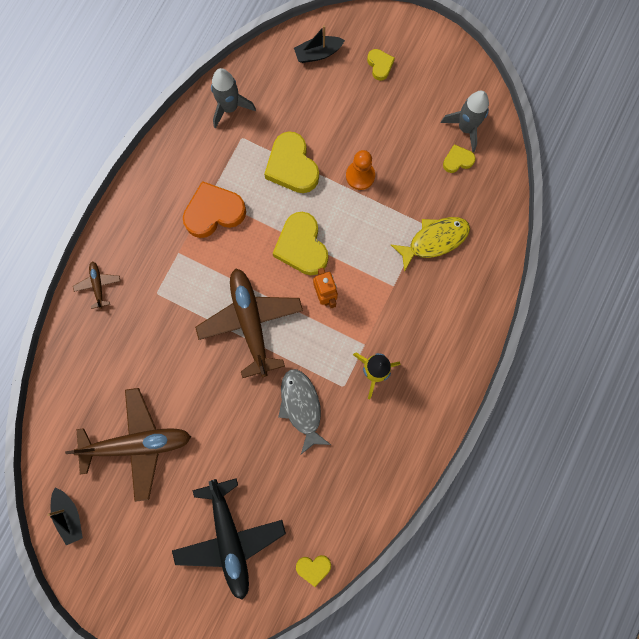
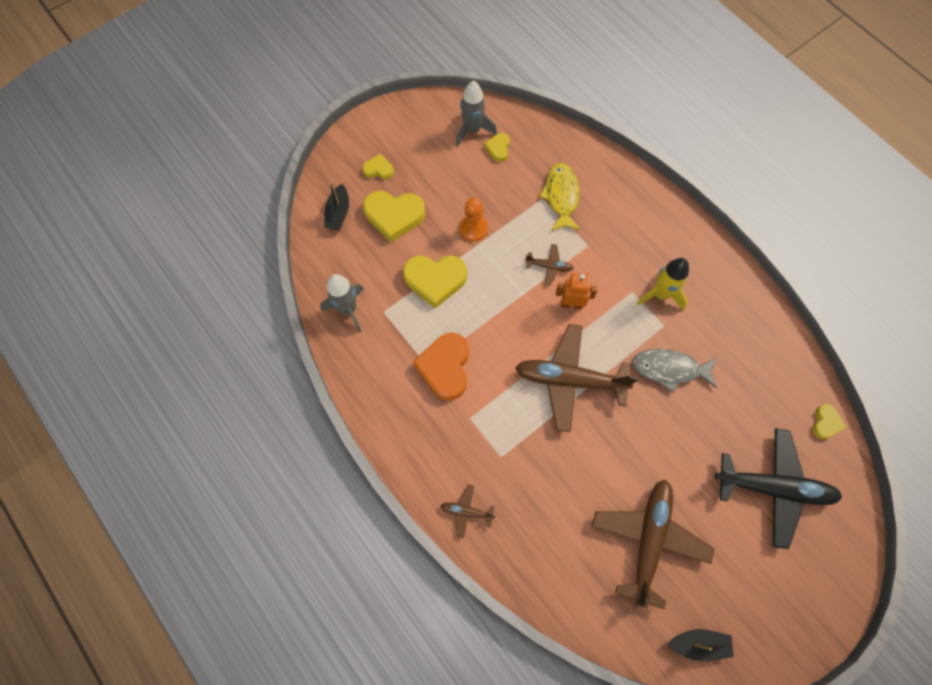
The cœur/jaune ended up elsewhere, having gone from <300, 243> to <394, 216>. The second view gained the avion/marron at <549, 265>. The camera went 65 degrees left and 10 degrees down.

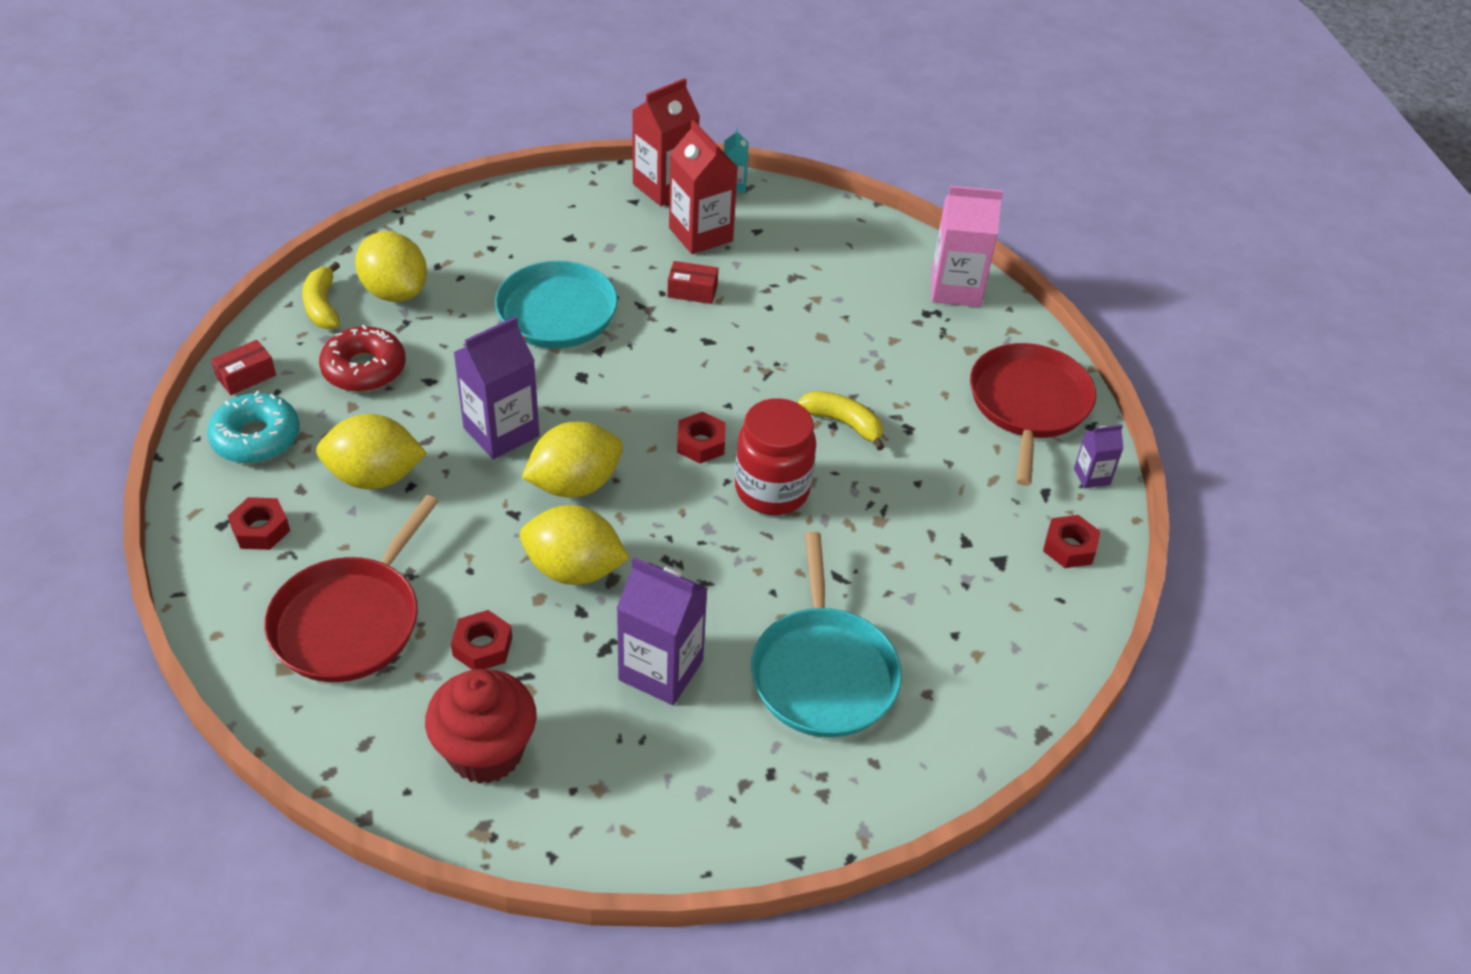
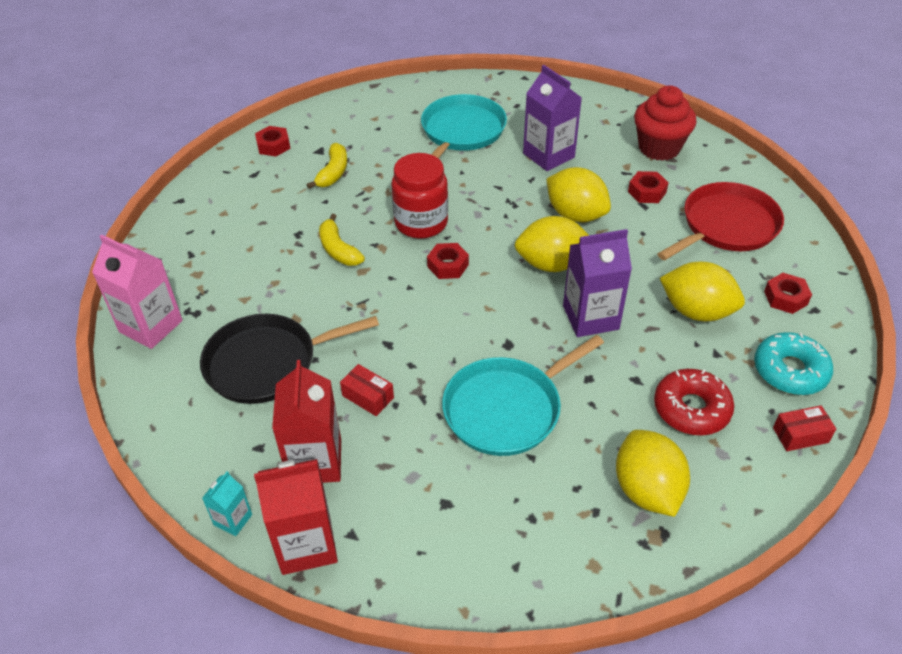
The banane/jaune ended up elsewhere, having gone from <321, 295> to <327, 166>. The second view lost the poêle/rouge at <1033, 414>. The second view lost the brique de lait/violet at <1099, 456>. The second view gained the poêle/noir at <289, 359>. The camera went 150 degrees left and 0 degrees up.

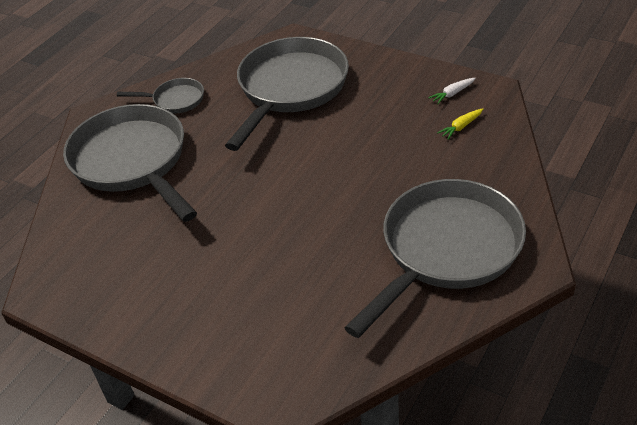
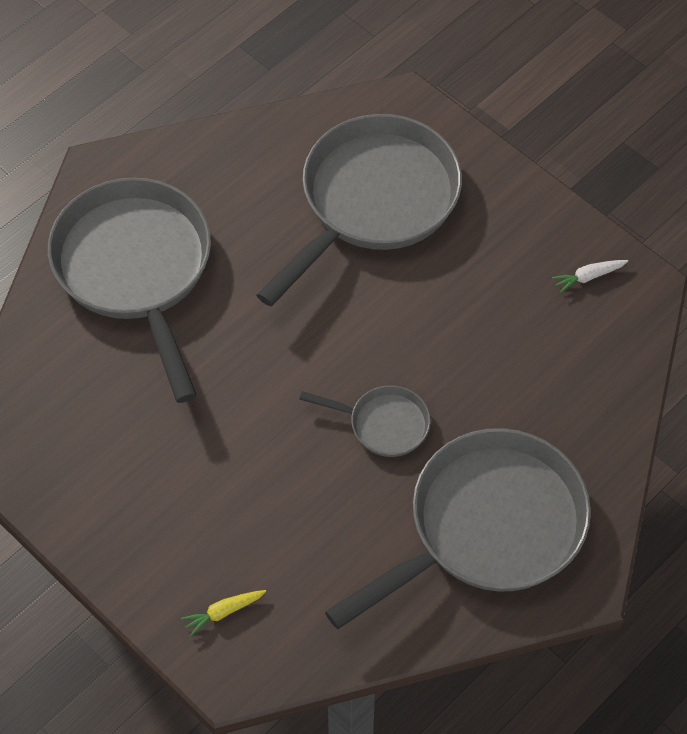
The poêle/gris ended up elsewhere, having gone from <160, 95> to <364, 421>. The carotte/jaune ended up elsewhere, having gone from <460, 124> to <223, 613>. The camera went 10 degrees right and 15 degrees up.

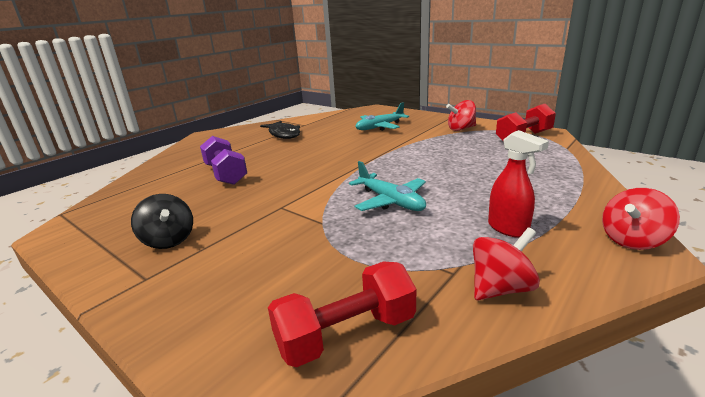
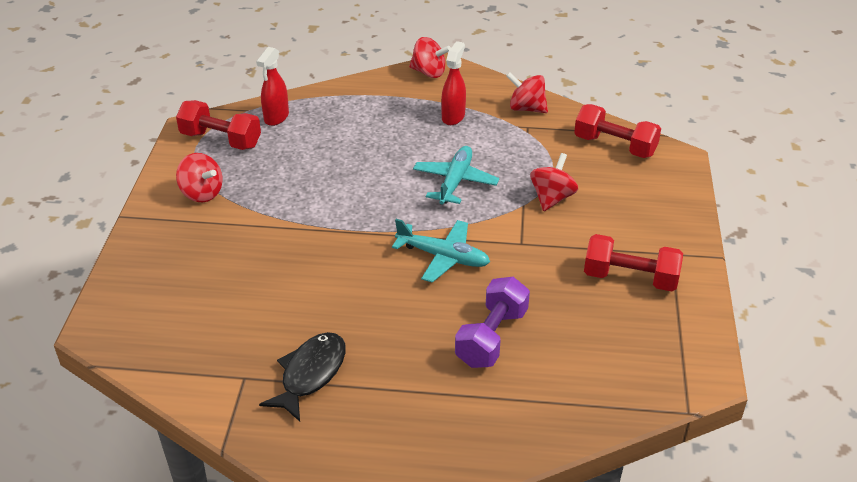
Where the toupie/noir stood at <162, 221>, the haltère/rouge came to stand at <633, 262>. The avion/turquoise ended up elsewhere, having gone from <382, 116> to <441, 251>. The second view gained the vaporisateur/rouge at <272, 86>. The second view gained the toupie/rouge at <554, 182>. The camera went 125 degrees left and 15 degrees up.

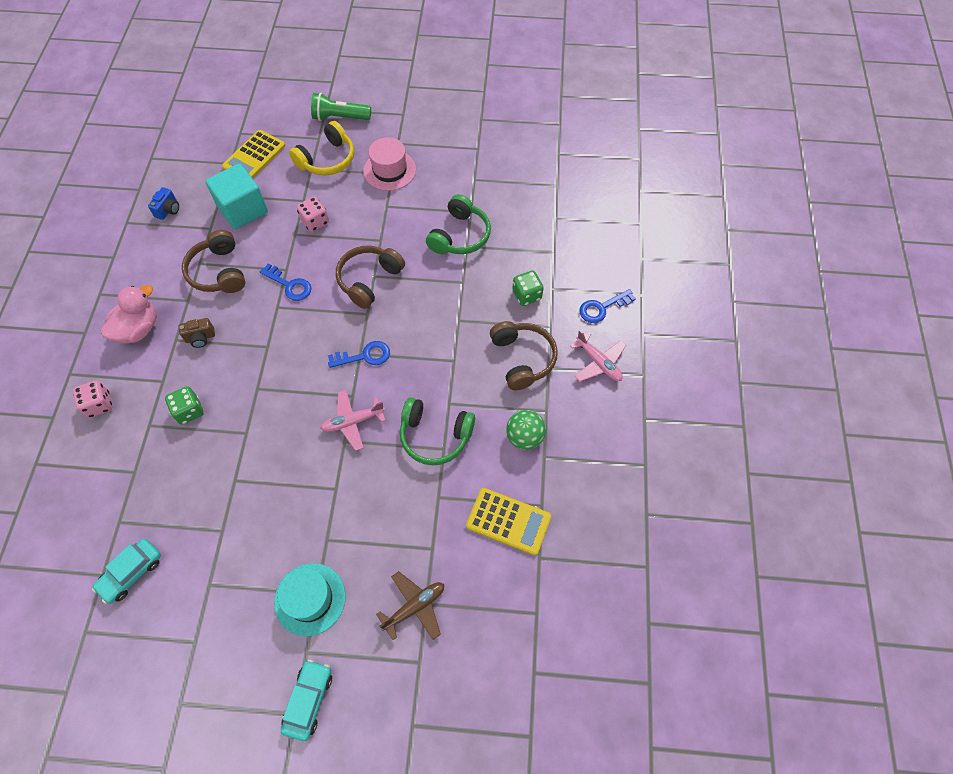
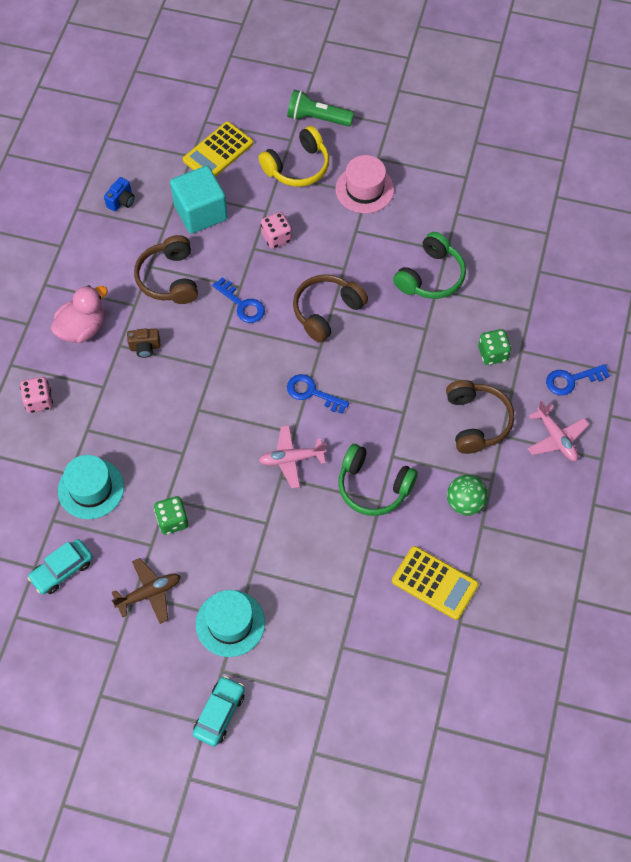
The dé/vert ended up elsewhere, having gone from <184, 405> to <171, 515>. The clé/bleu at <359, 354> ended up facing another way, 150 degrees counterclockwise from before. The avion/marron ended up elsewhere, having gone from <410, 605> to <146, 591>. The second view gained the chapeau/turquoise at <91, 487>. The camera went 10 degrees right and 0 degrees up.

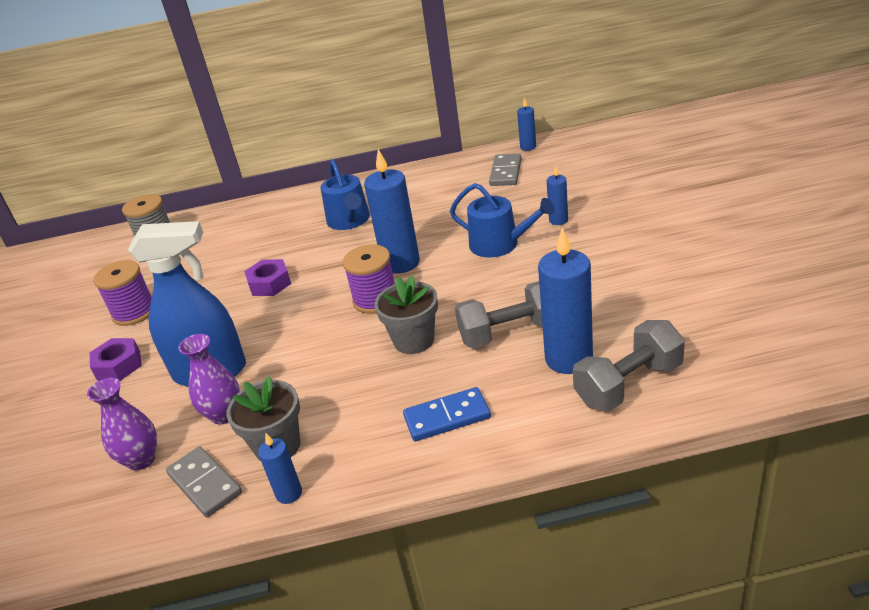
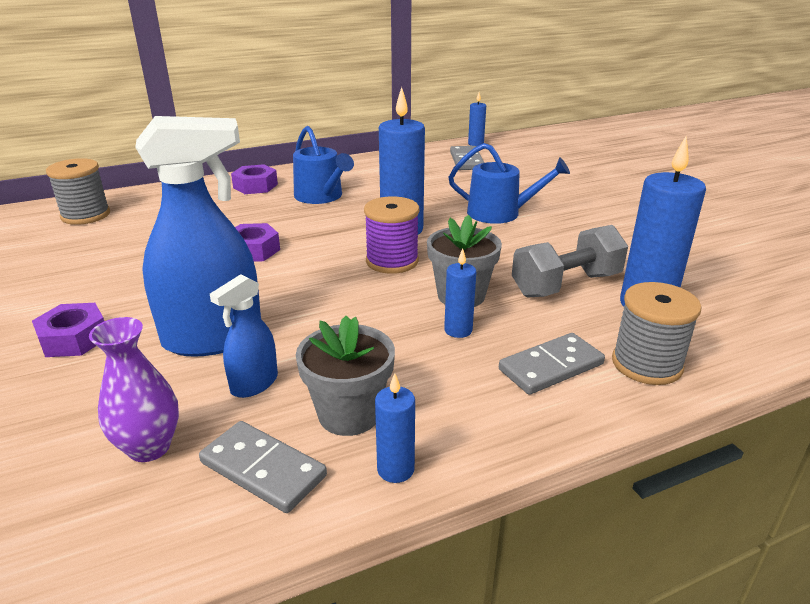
The second view lost the bobine/violet at <122, 293>. Where the vase/violet stood at <209, 379>, the vaporisateur/bleu came to stand at <244, 336>. What was the domino/bleu at <447, 414> turned into the domino/gris at <552, 364>. The bougie/bleu ended up elsewhere, having gone from <557, 195> to <460, 293>. The second view lost the haltère/gris at <629, 365>. The second view gained the écrou/violet at <254, 179>. The second view gained the bobine/gris at <657, 333>. The camera went 20 degrees left and 5 degrees down.

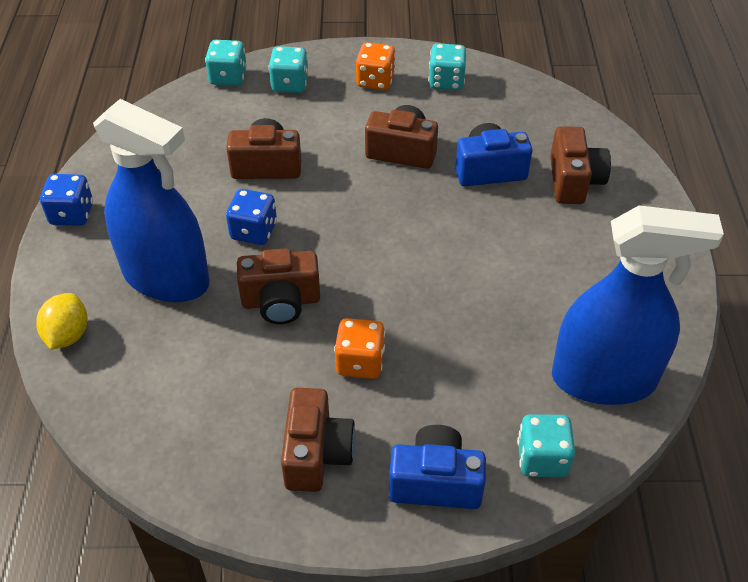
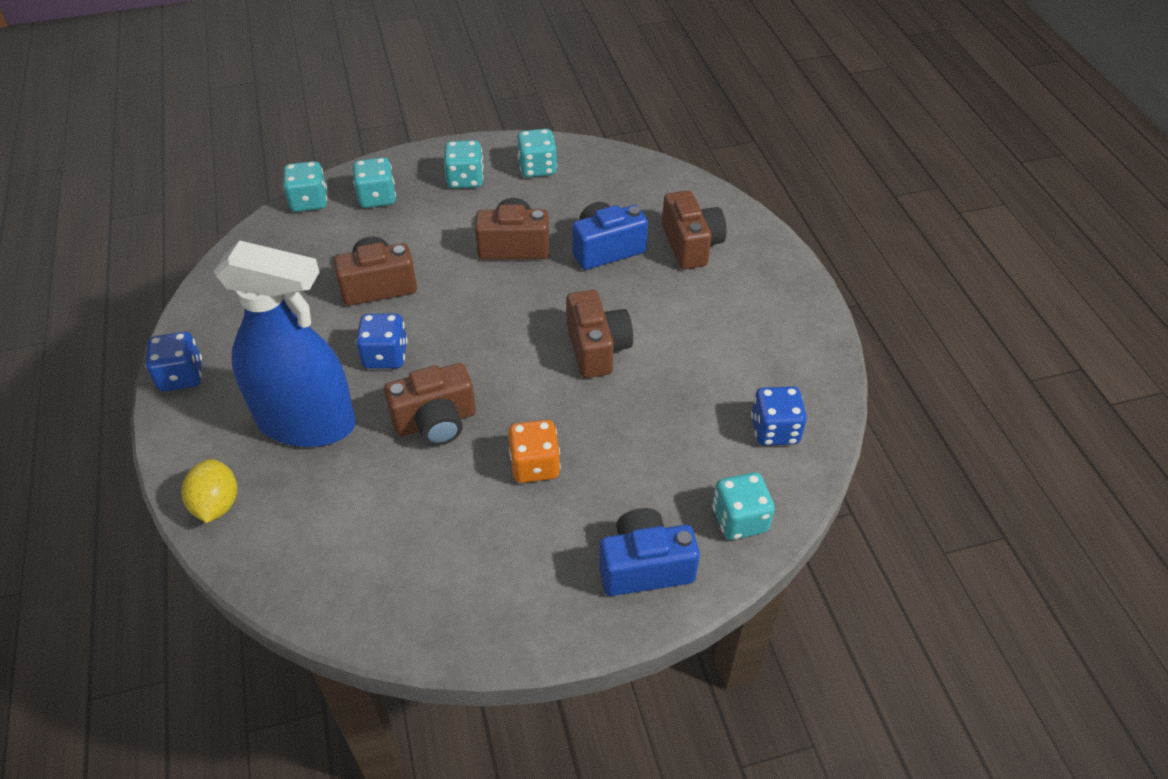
The appareil photo/marron ended up elsewhere, having gone from <318, 440> to <599, 334>. What was the dé/orange at <376, 66> turned into the dé/turquoise at <464, 164>. Where the vaporisateur/bleu stood at <638, 305>, the dé/bleu came to stand at <779, 416>. The camera went 15 degrees left and 0 degrees up.

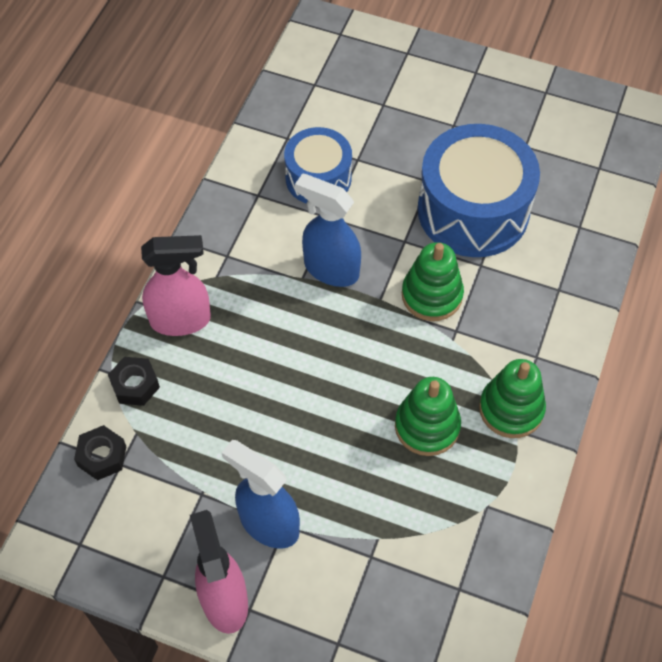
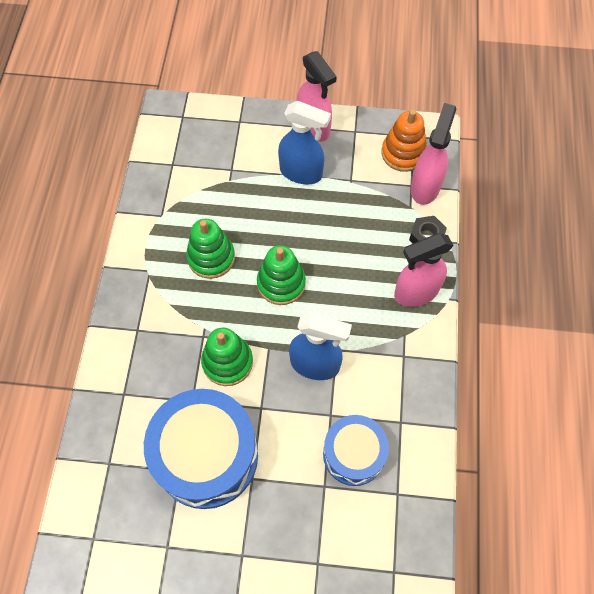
Where the écrou/noir stood at <100, 452>, the vaporisateur/rose came to stand at <433, 154>. The jouet à empiler/vert ended up elsewhere, having gone from <512, 398> to <281, 275>. The second view gained the jouet à empiler/orange at <404, 141>. The camera went 165 degrees right and 5 degrees up.

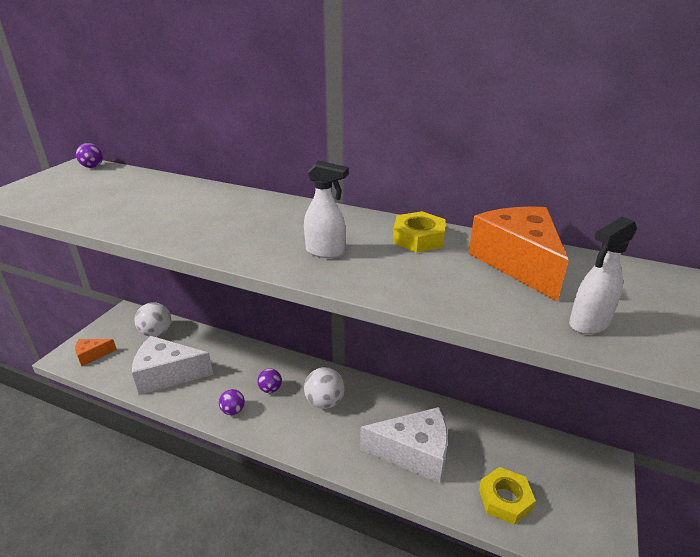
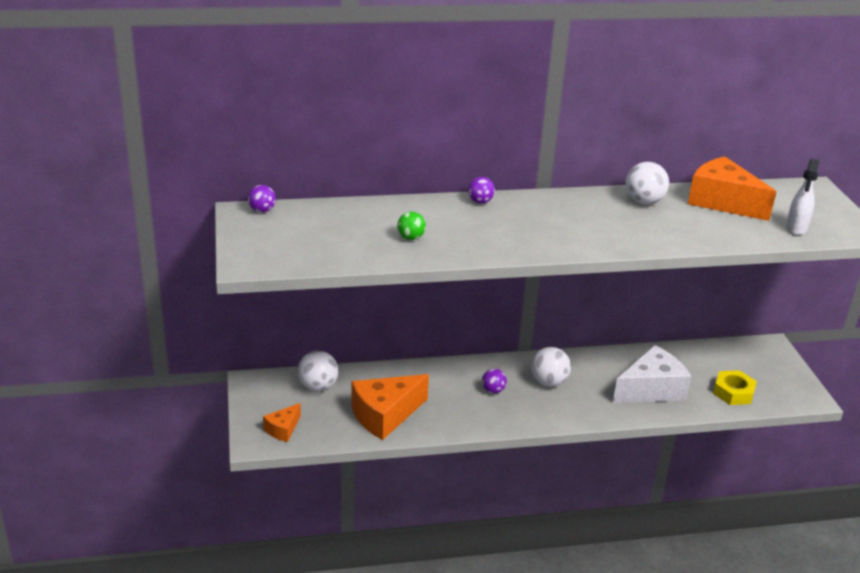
What was the fromage/blanc at <172, 365> turned into the fromage/orange at <390, 407>. The balle/violet ended up elsewhere, having gone from <232, 402> to <481, 190>. The second view lost the vaporisateur/blanc at <326, 209>. Where the écrou/jaune stood at <419, 232>, the balle/blanc came to stand at <647, 183>. The second view gained the balle/vert at <411, 226>. The camera went 35 degrees left and 0 degrees up.

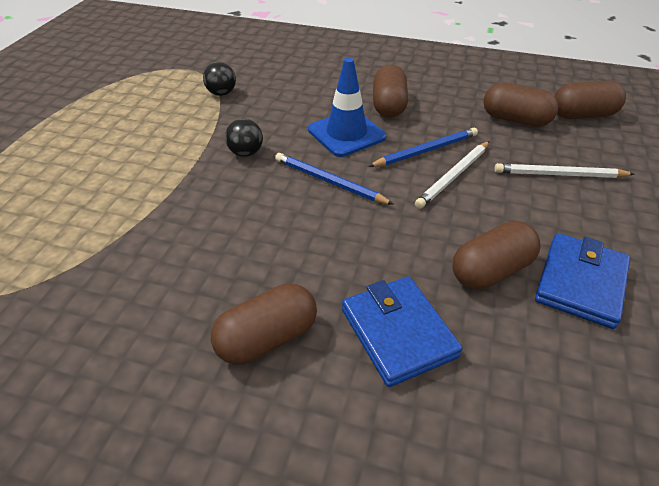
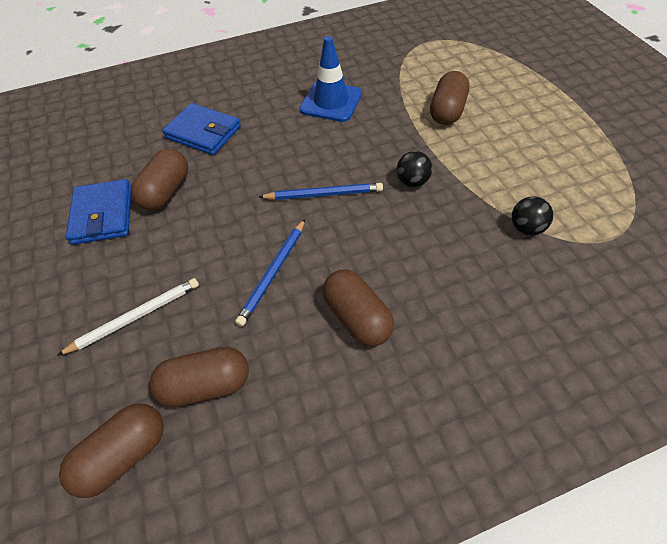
The gélule/marron ended up elsewhere, having gone from <264, 324> to <449, 98>. The cône de chantier/bleu ended up elsewhere, having gone from <347, 107> to <331, 79>. The second view lost the crayon/blanc at <452, 175>. The camera went 145 degrees right and 10 degrees up.

